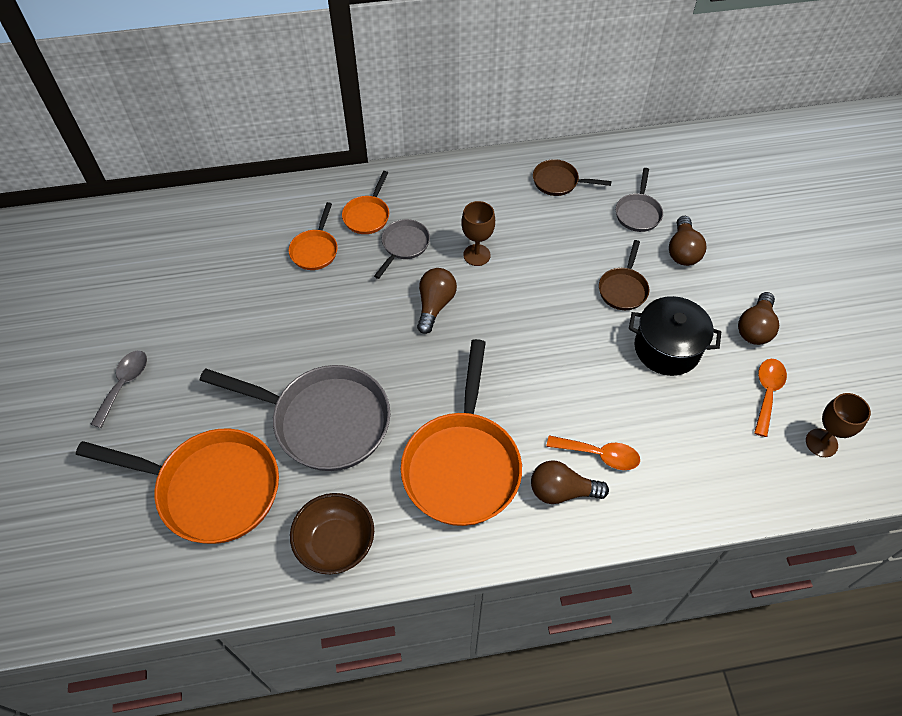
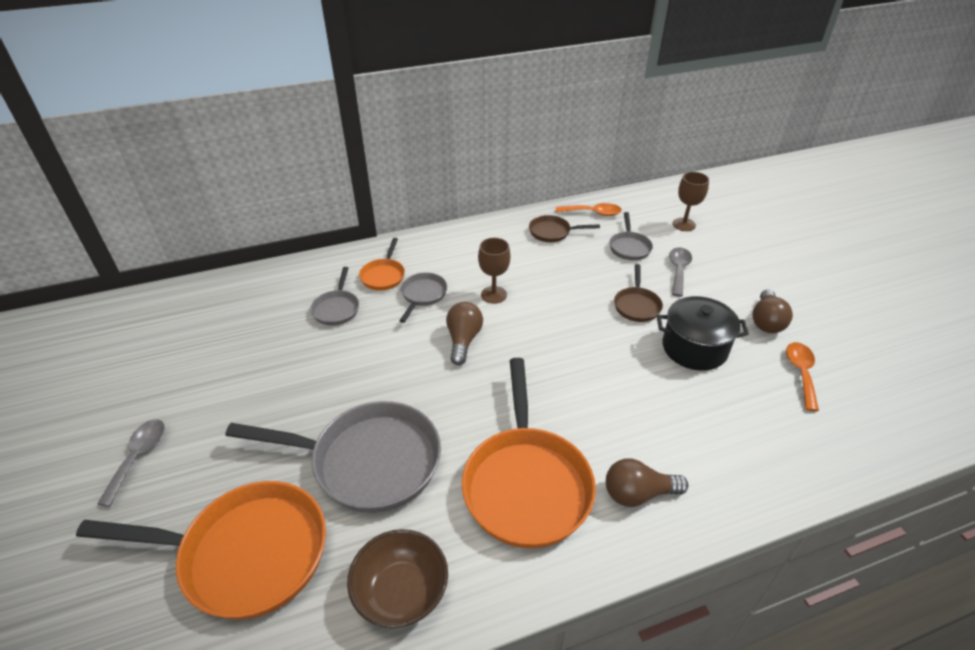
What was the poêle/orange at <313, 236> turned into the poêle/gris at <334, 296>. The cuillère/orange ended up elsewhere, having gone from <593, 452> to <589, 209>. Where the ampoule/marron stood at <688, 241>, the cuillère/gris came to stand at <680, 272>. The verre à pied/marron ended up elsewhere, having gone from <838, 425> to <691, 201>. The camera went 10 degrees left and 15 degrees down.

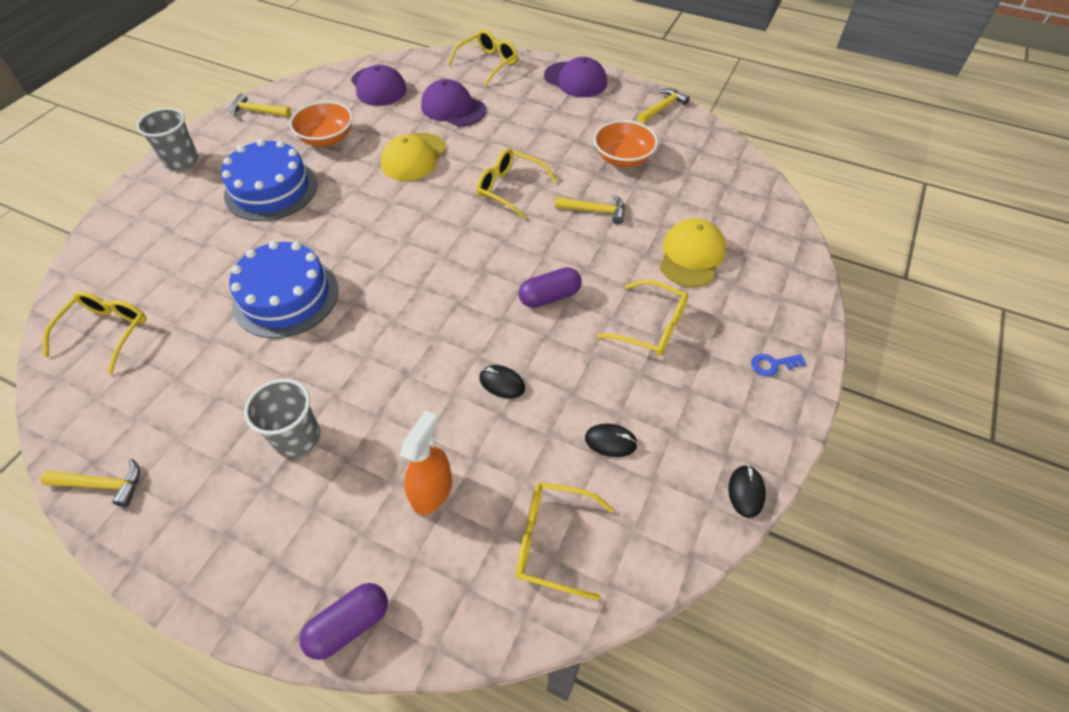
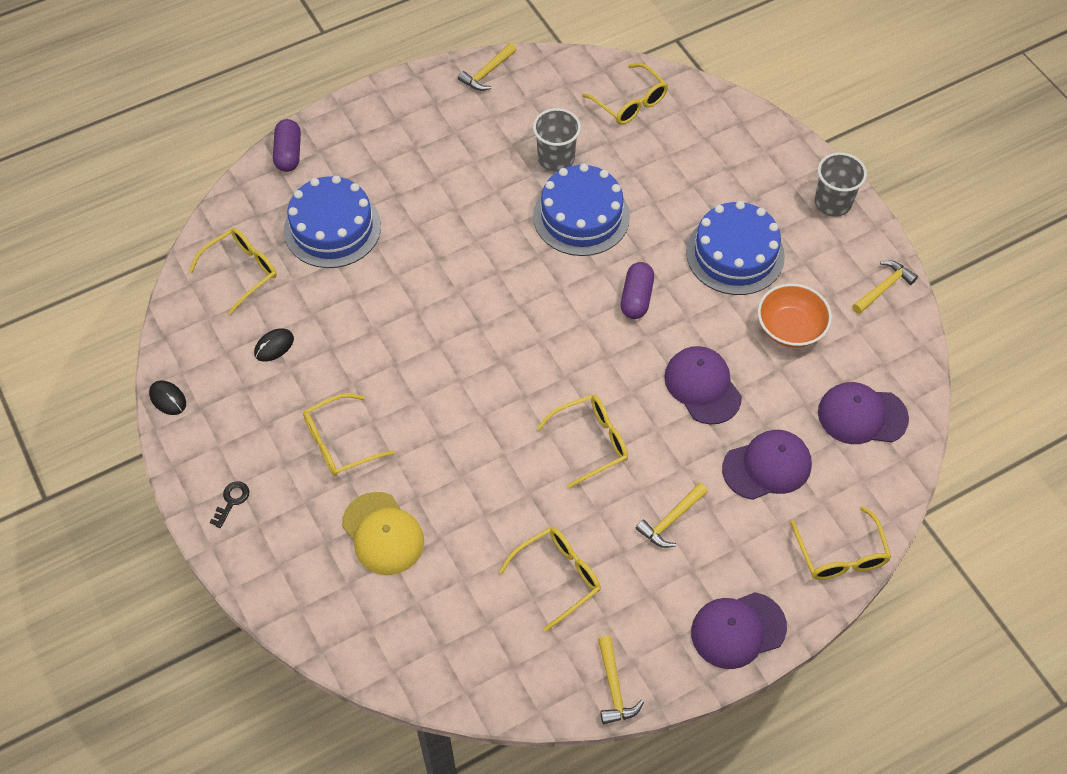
The gobelet/gris ended up elsewhere, having gone from <282, 418> to <557, 140>. What was the casquette/jaune at <413, 157> turned into the casquette/violet at <703, 385>. Where the vaporisateur/orange stood at <426, 462>, the gâteau/bleu came to stand at <332, 221>. The second view lost the souris/noir at <502, 382>. The gélule/violet ended up elsewhere, having gone from <550, 287> to <637, 290>. The marteau/jaune ended up elsewhere, having gone from <589, 209> to <672, 515>. Where the bol/orange stood at <626, 143>, the lunettes/jaune came to stand at <550, 579>. What was the clé/bleu at <778, 365> turned into the clé/noir at <229, 504>. The camera went 125 degrees right and 5 degrees up.

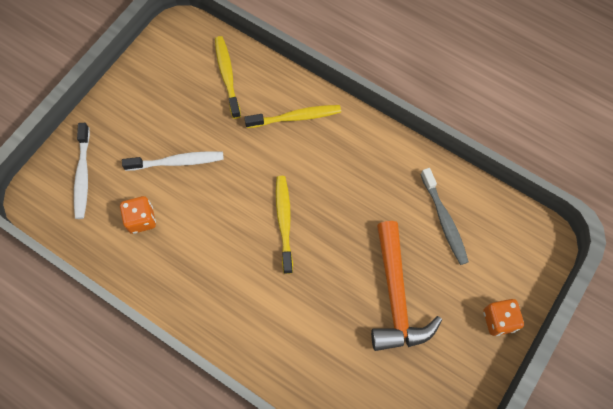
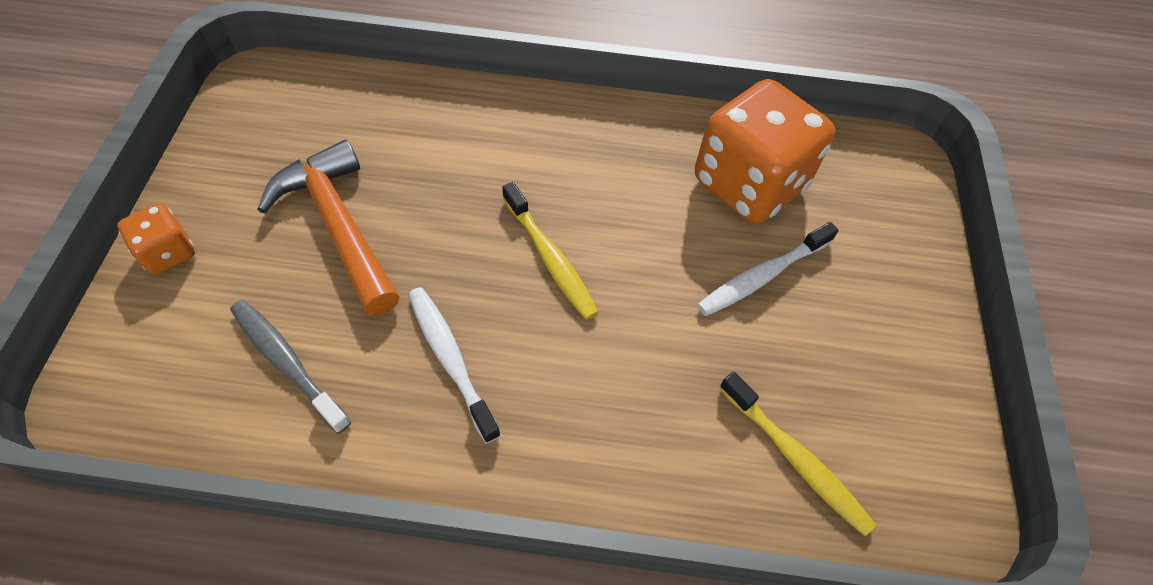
The brosse à dents/blanc ended up elsewhere, having gone from <82, 171> to <454, 365>. The size of the dé/orange at <138, 215> changed by a factor of 2.14. The second view lost the brosse à dents/jaune at <292, 116>. The camera went 150 degrees right and 10 degrees down.

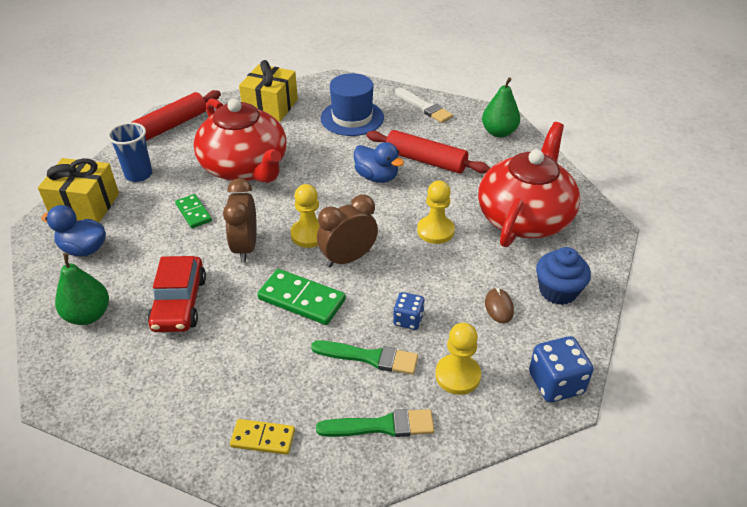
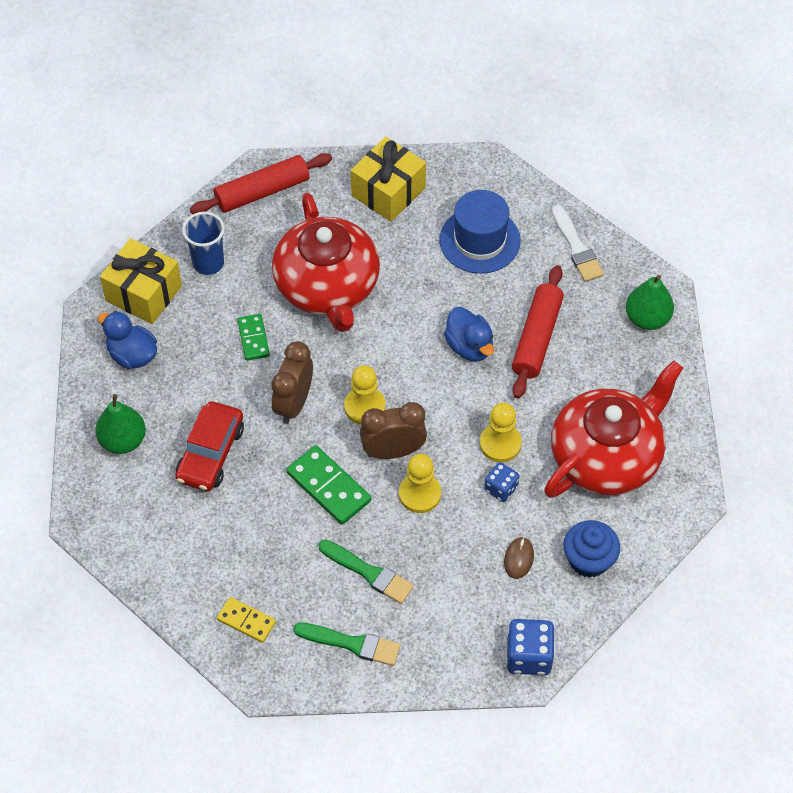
The rouleau à pâtisserie/rouge at <428, 152> ended up facing another way, 60 degrees clockwise from before. The dé/bleu ended up elsewhere, having gone from <409, 311> to <501, 482>. The pion/jaune ended up elsewhere, having gone from <458, 359> to <420, 483>. The camera went 20 degrees right and 15 degrees up.

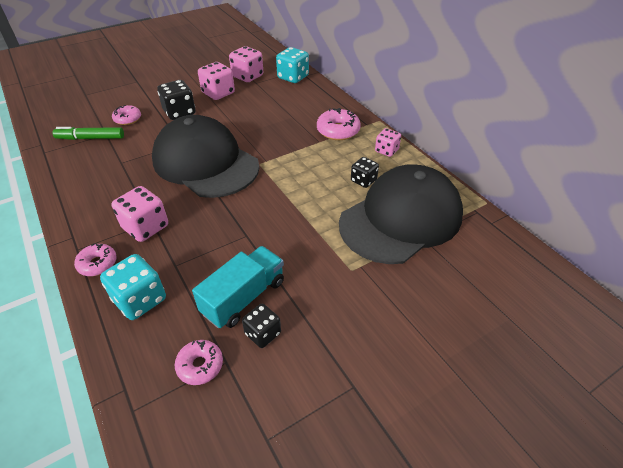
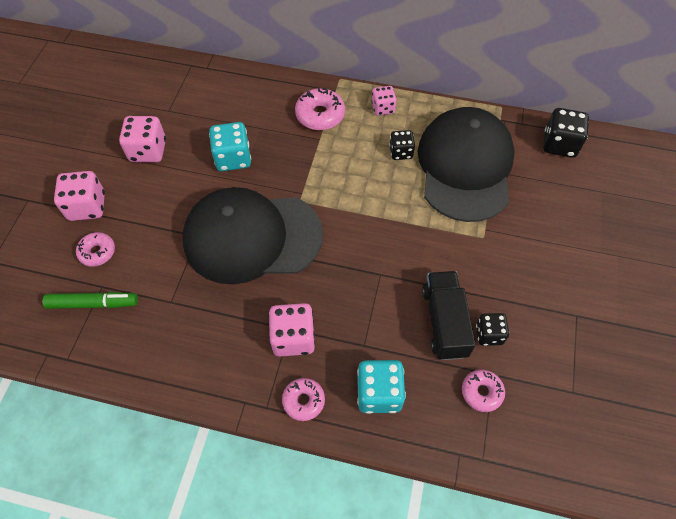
The feutre/vert at <88, 133> ended up facing another way, 135 degrees counterclockwise from before. The dé/noir ended up elsewhere, having gone from <176, 100> to <566, 133>. What was the camion/turquoise at <238, 287> turned into the camion/noir at <449, 315>. The dé/rose ended up elsewhere, having gone from <246, 64> to <79, 196>. The dé/turquoise ended up elsewhere, having gone from <292, 65> to <230, 146>. The camera went 45 degrees left and 15 degrees up.

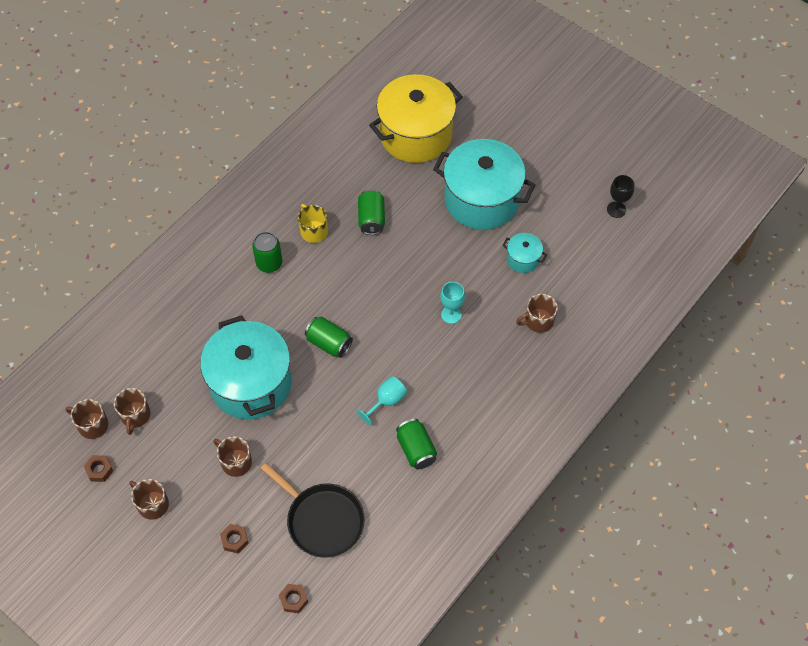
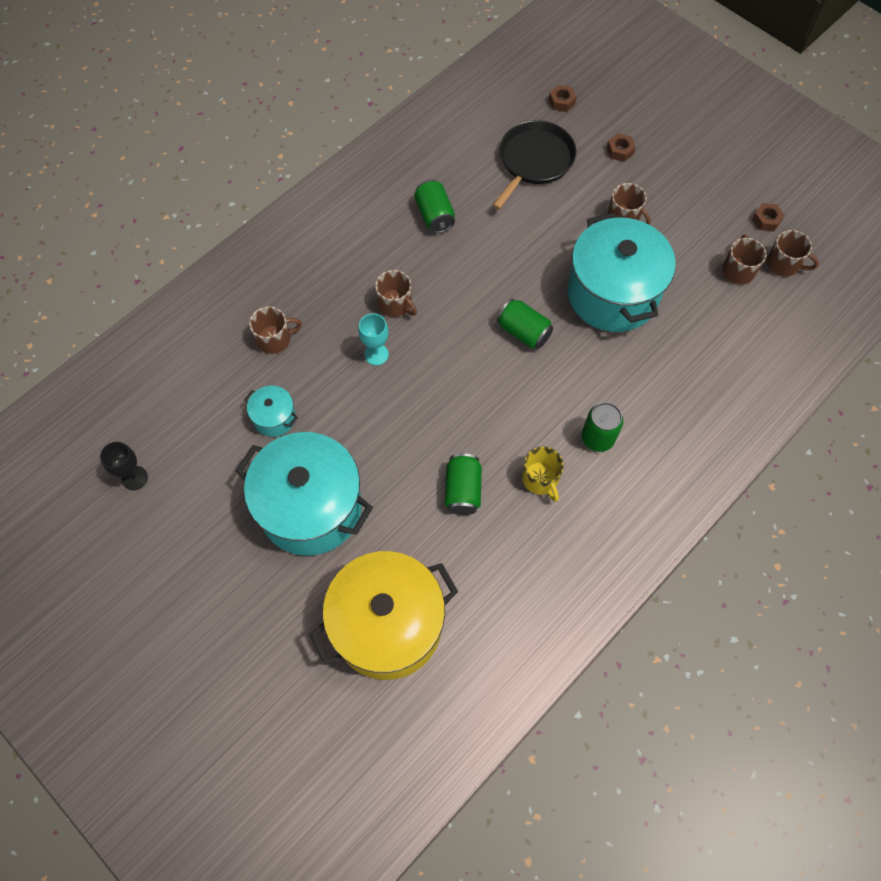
The tasse/marron ended up elsewhere, having gone from <149, 499> to <396, 293>. The poêle/noir at <312, 510> ended up facing another way, 75 degrees clockwise from before. The second view lost the verre à pied/turquoise at <382, 401>. The camera went 175 degrees left and 5 degrees up.

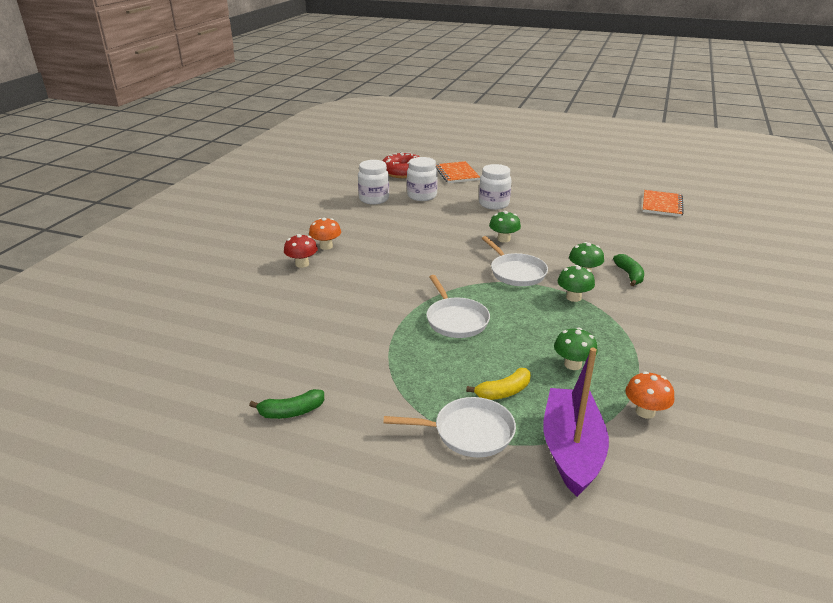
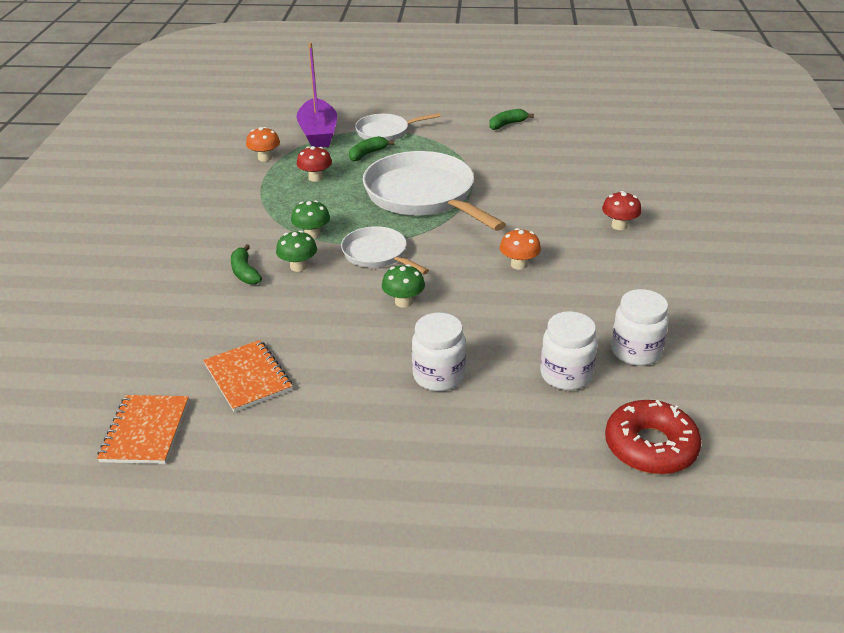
The champignon/orange ended up elsewhere, having gone from <325, 234> to <520, 249>. The size of the poêle/blanc at <458, 306> changed by a factor of 1.87. The carnet/orange ended up elsewhere, having gone from <458, 172> to <247, 376>. What was the banane/jaune at <498, 384> turned into the banane/vert at <371, 149>. What was the champignon/vert at <576, 349> turned into the champignon/rouge at <314, 164>. The camera went 165 degrees right and 5 degrees up.

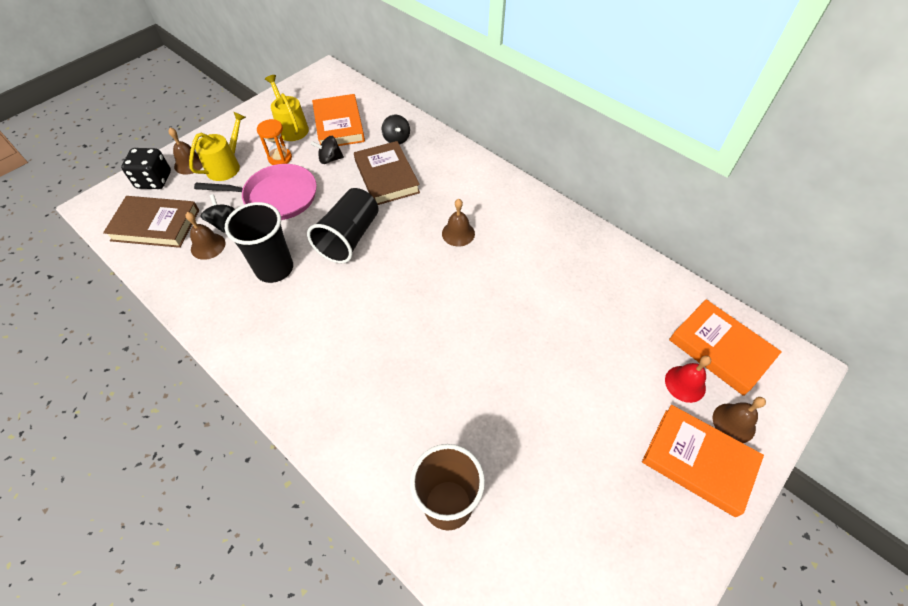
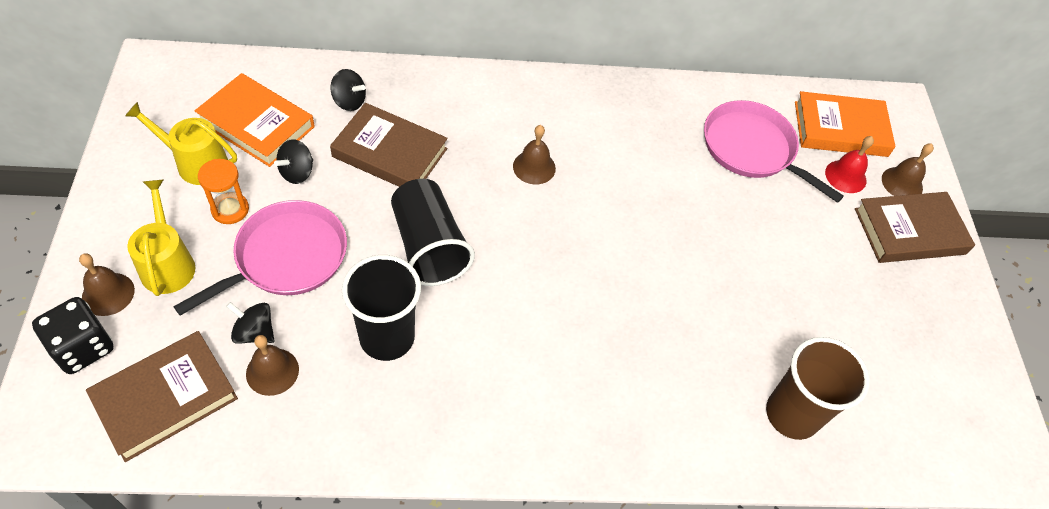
What was the livre/orange at <703, 461> turned into the livre/marron at <915, 227>. The second view gained the poêle/rose at <774, 151>. The camera went 50 degrees left and 0 degrees up.

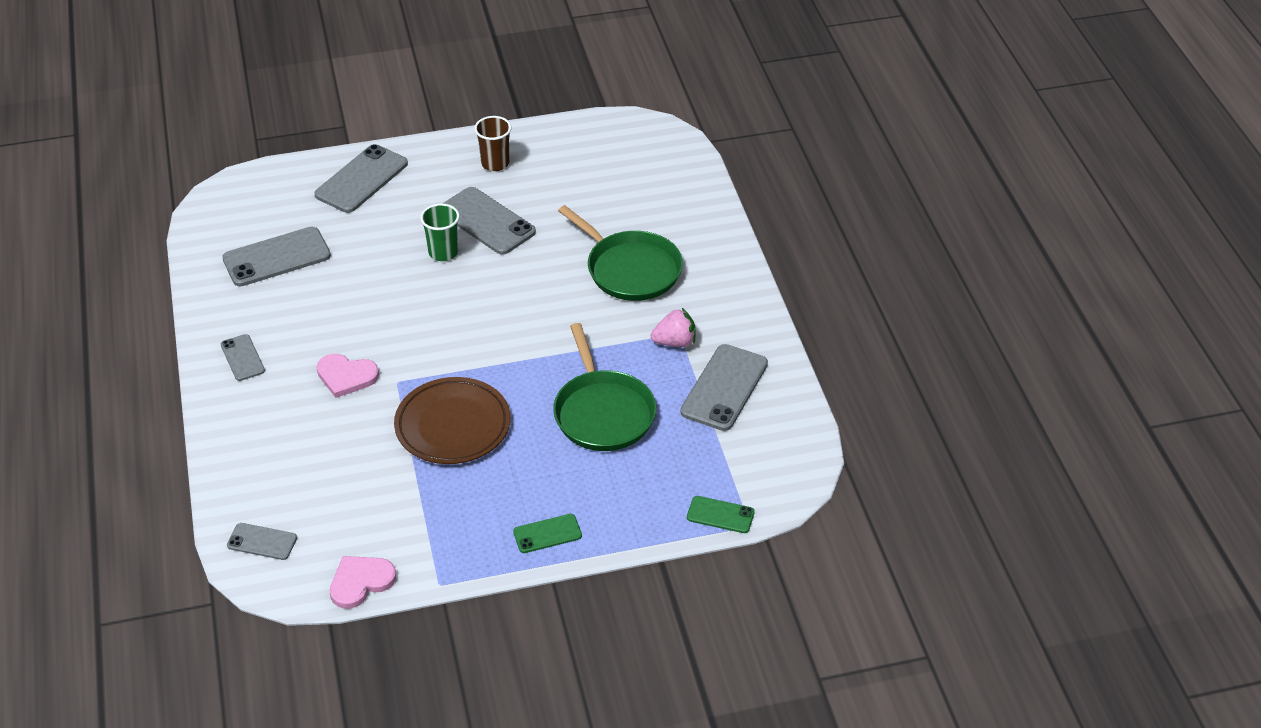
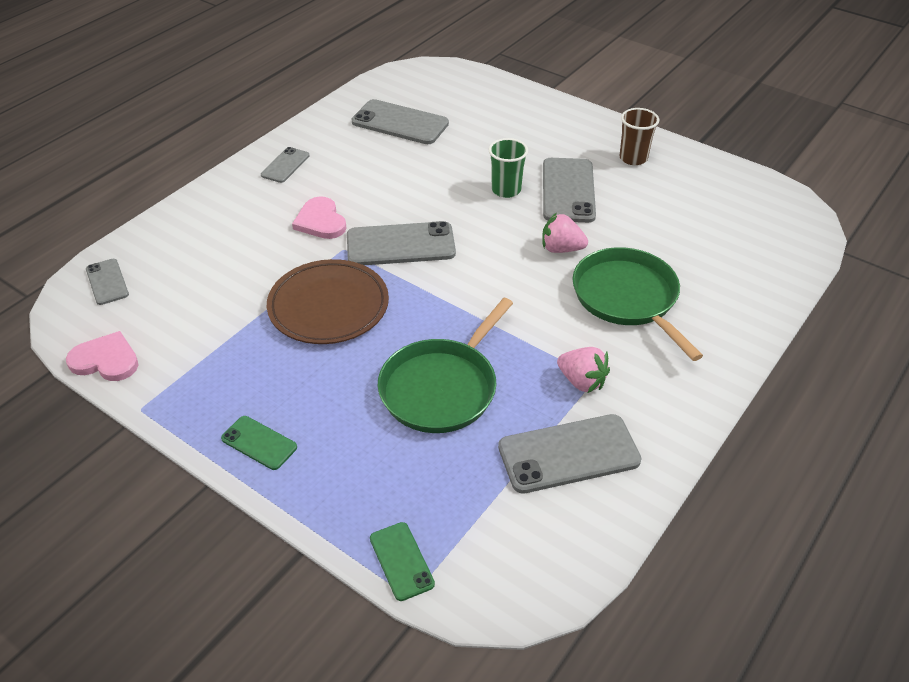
The téléphone/gris ended up elsewhere, having gone from <361, 178> to <401, 243>. The poêle/vert at <620, 253> ended up facing another way, 150 degrees clockwise from before. The second view gained the fraise/rose at <565, 233>. The camera went 50 degrees right and 0 degrees up.

